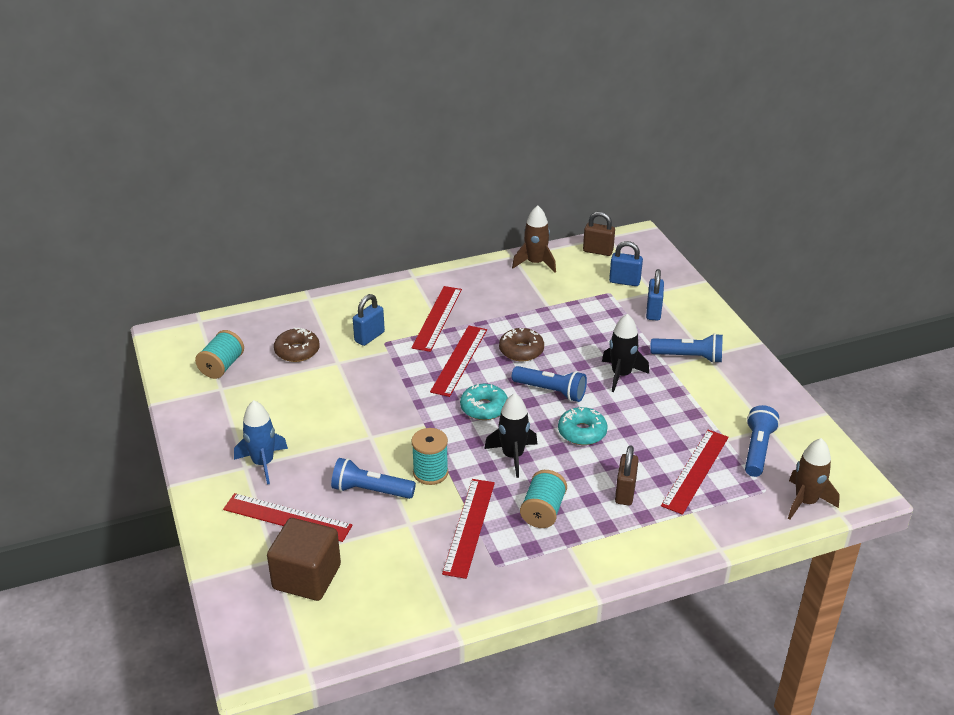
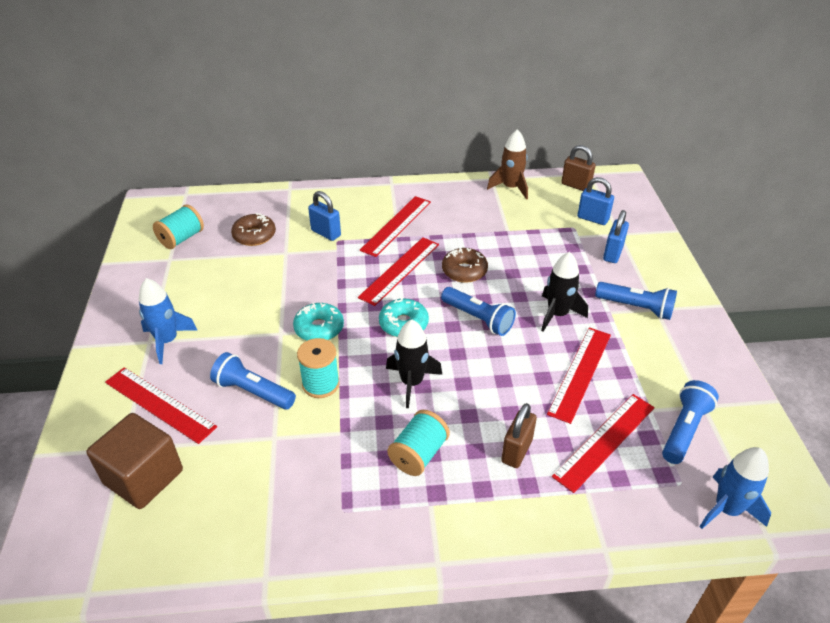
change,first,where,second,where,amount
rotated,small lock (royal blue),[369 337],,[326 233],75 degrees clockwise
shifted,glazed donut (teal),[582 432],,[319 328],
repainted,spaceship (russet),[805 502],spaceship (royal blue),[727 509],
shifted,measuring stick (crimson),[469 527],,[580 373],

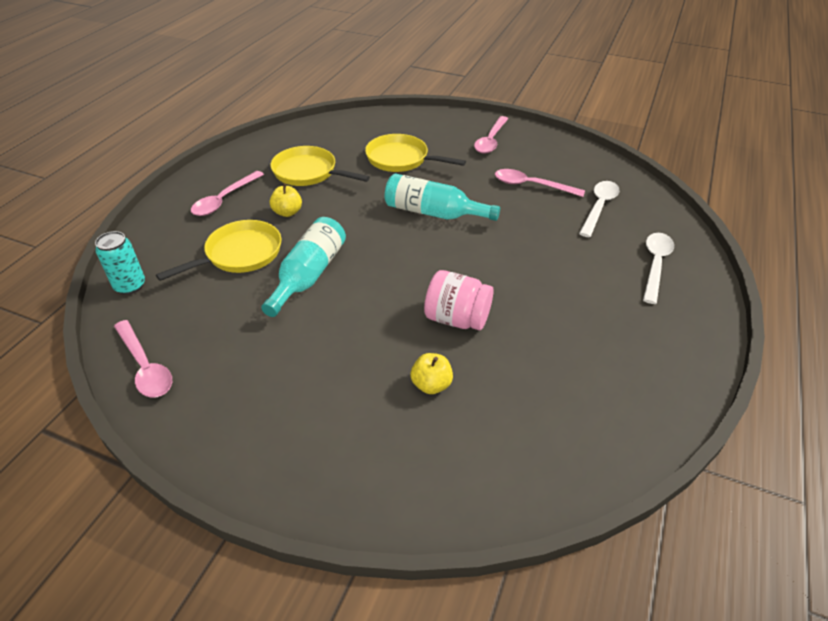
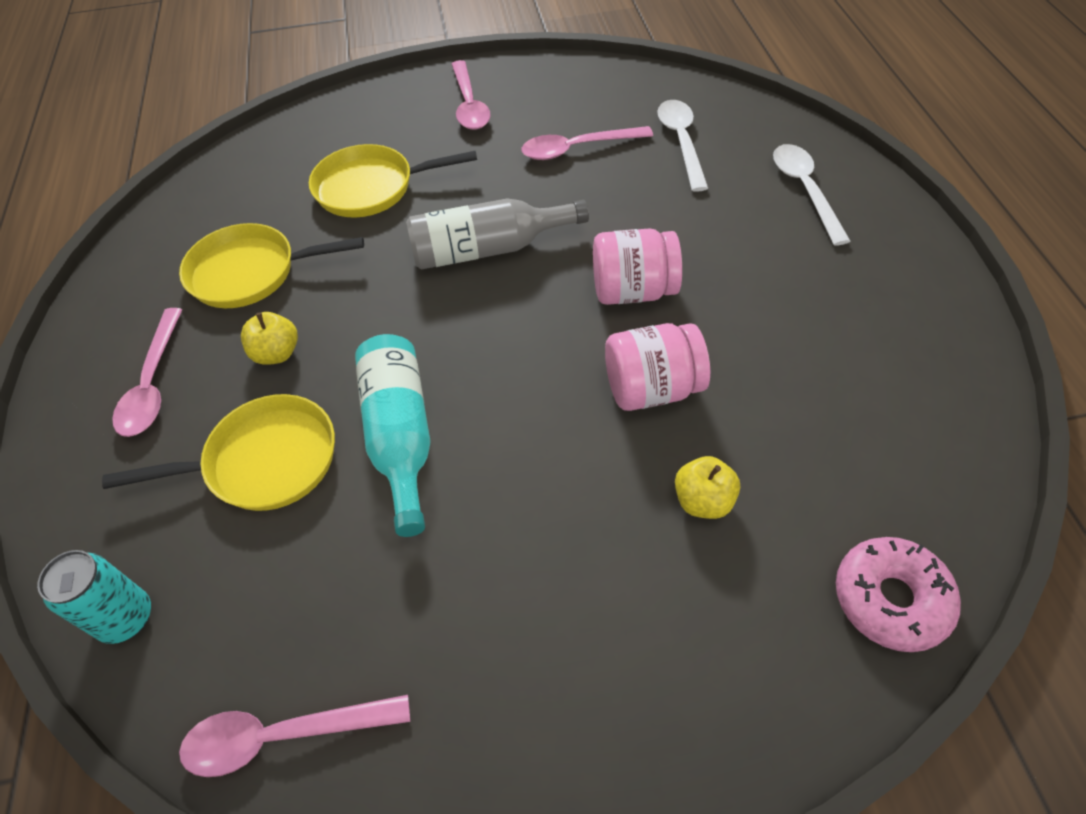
change,first,where,second,where,amount
repainted,flask (teal),[433 212],flask (ash-grey),[488 249],
rotated,skillet (golden),[239 254],,[263 461],60 degrees clockwise
rotated,spoon (pink),[145 366],,[283 735],150 degrees clockwise
new,,,jam jar (pink),[633 291],
new,,,glazed donut (pink),[890 599],

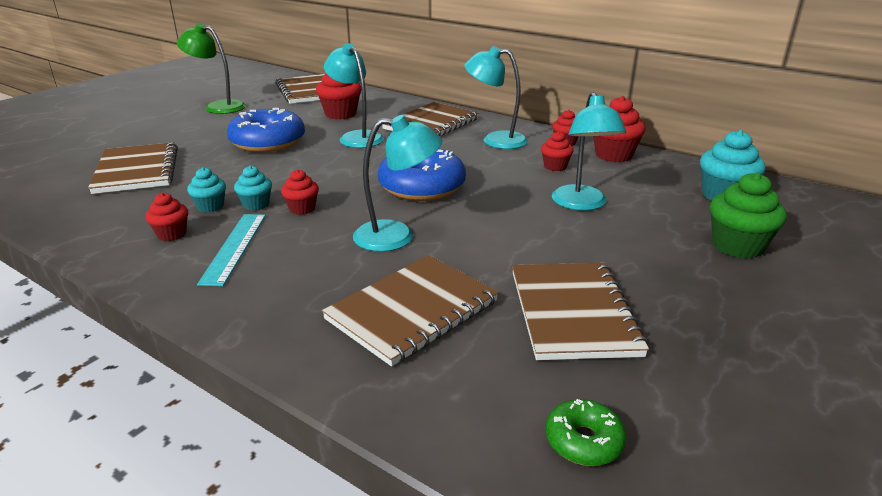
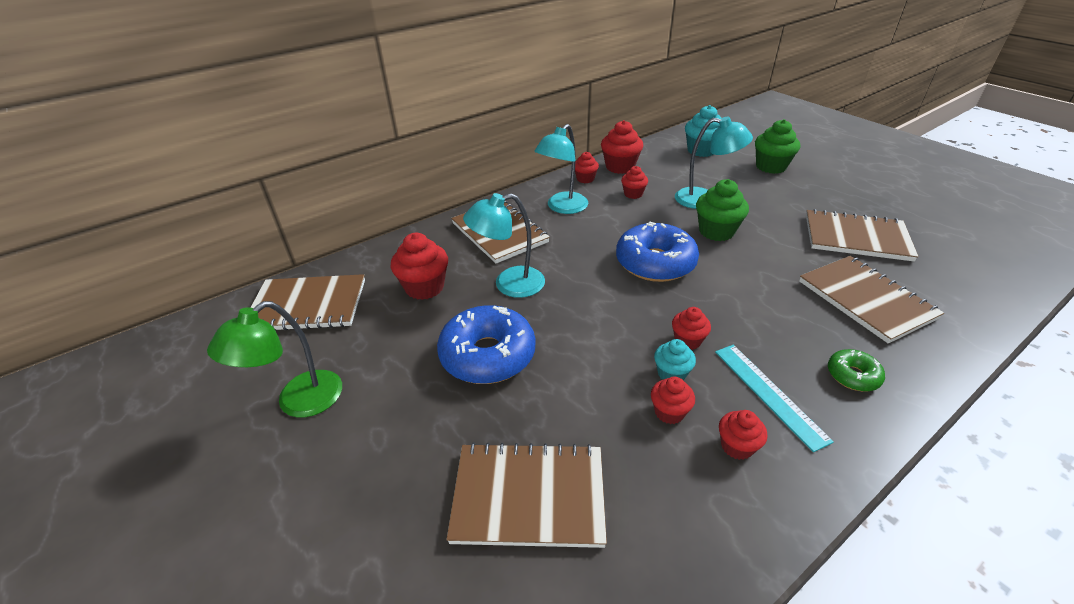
change,first,where,second,where,amount
gone,desk lamp (teal),[397 236],,,
repainted,fairy cake (teal),[210 206],fairy cake (crimson),[669 412],
rotated,measuring stick (teal),[234 247],,[769 393],45 degrees clockwise
shifted,glazed donut (leaf-green),[583 441],,[852 376],
new,,,fairy cake (leaf-green),[716 231],

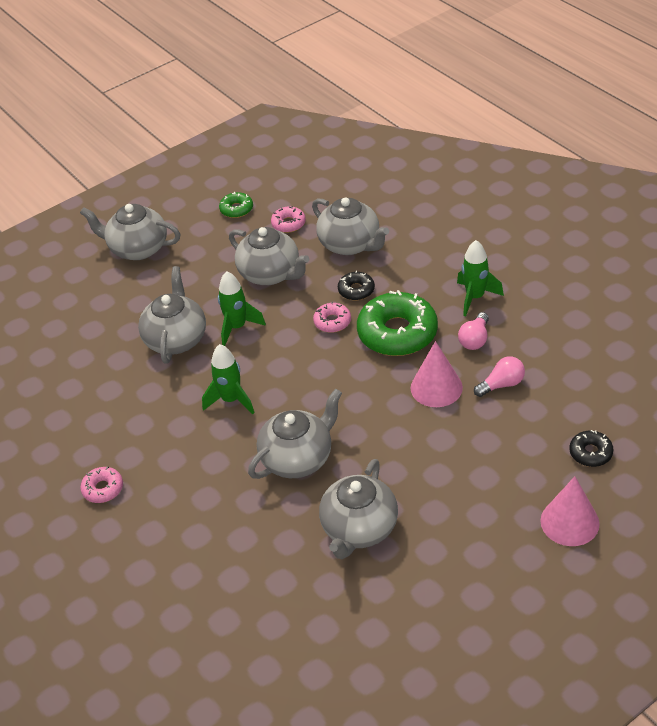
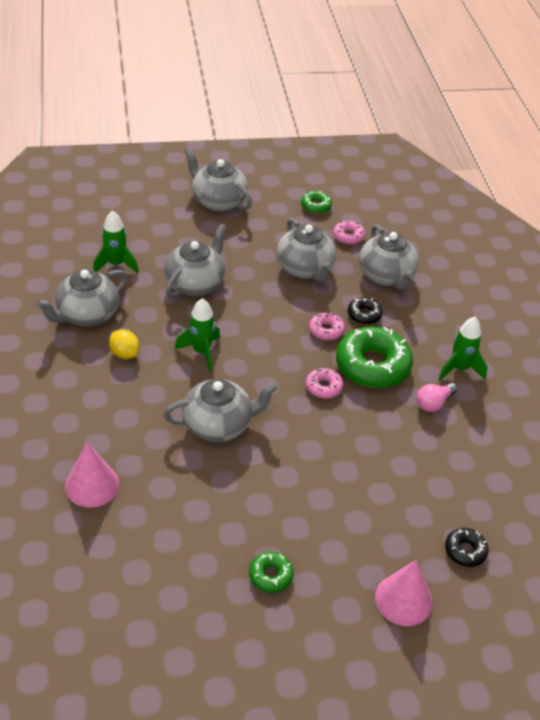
change,first,where,second,where,amount
shifted,spaceship (leaf-green),[237 327],,[116 264],
shifted,cone (pink),[436 387],,[92 485],
gone,bulb (pink),[502 384],,,
shifted,teapot (ash-grey),[359 529],,[87 315],
shifted,glazed donut (pink),[103 489],,[323 387],
new,,,toy lemon (golden),[124 354],
new,,,glazed donut (leaf-green),[270 575],

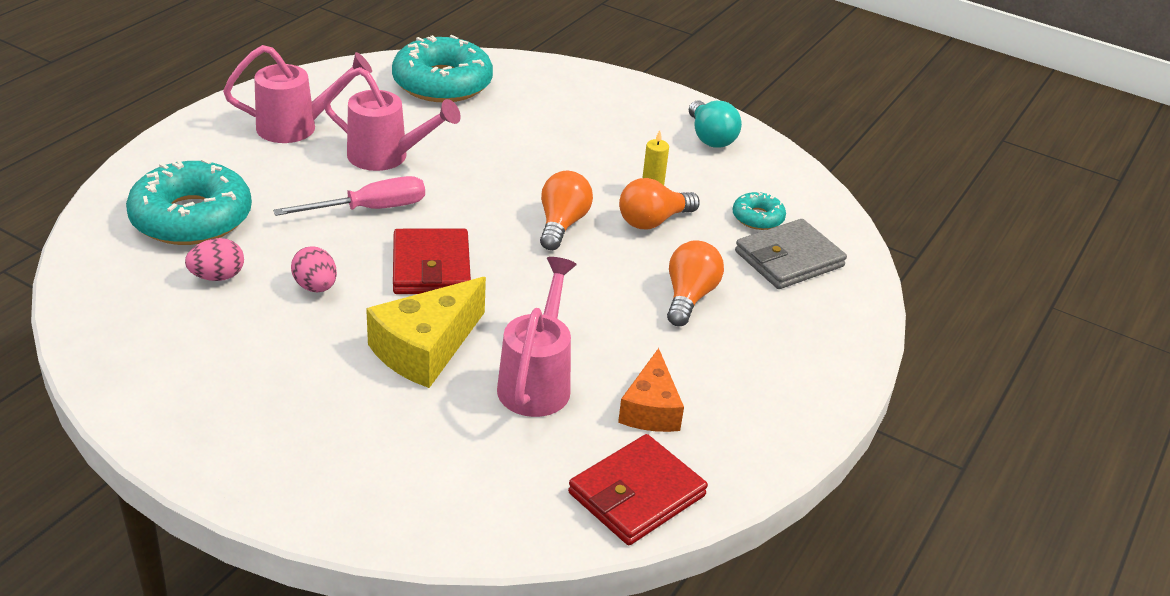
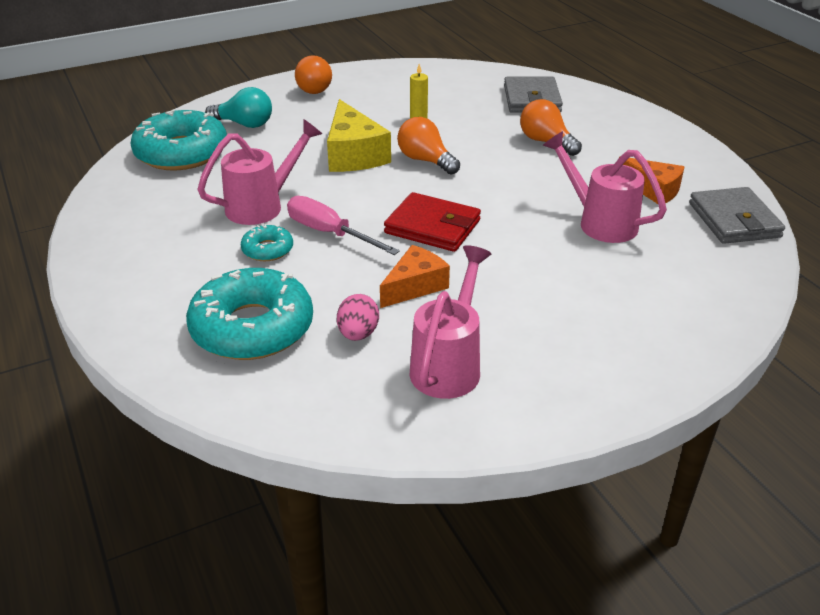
change,first,where,second,where,amount
shifted,watering pot (pink),[298 127],,[449 364],
shifted,bulb (teal),[710 138],,[244 124],
rotated,flat screwdriver (pink),[370 209],,[329 233],60 degrees counterclockwise
shifted,bulb (bright orange),[653 221],,[315 88],
shifted,glazed donut (teal),[758 218],,[267 250],
swapped,toy egg (pink),[315 287],cheese wedge (bright orange),[415 286],
shifted,cheese wedge (golden),[425 348],,[353 154],
repainted,billfold (crimson),[637 494],billfold (ash-grey),[734 220],

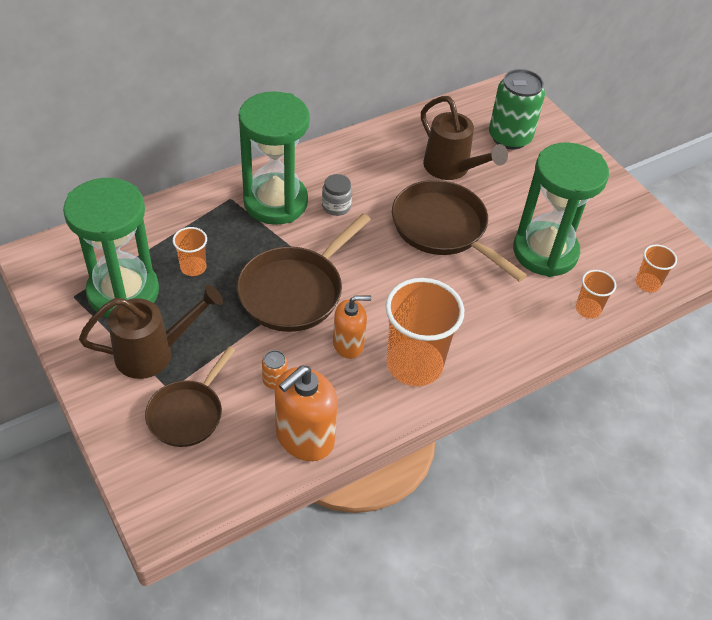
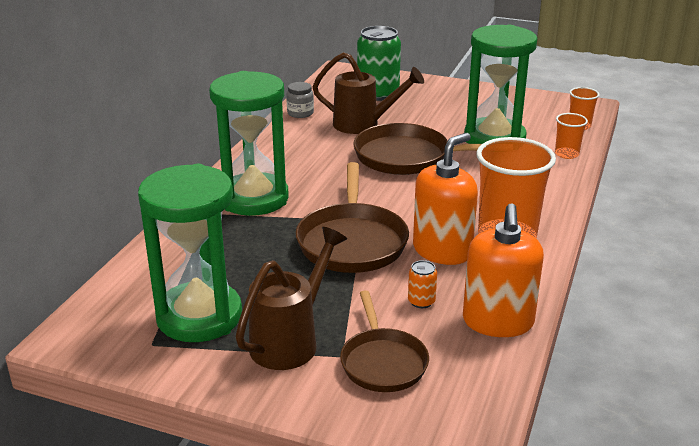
change,first,where,second,where,amount
shifted,jam jar (ash-grey),[336 206],,[300 113],
gone,tumbler (bright orange),[193 267],,,
scaled,pump bottle (bright orange),[348 344],,[442 251],x1.56

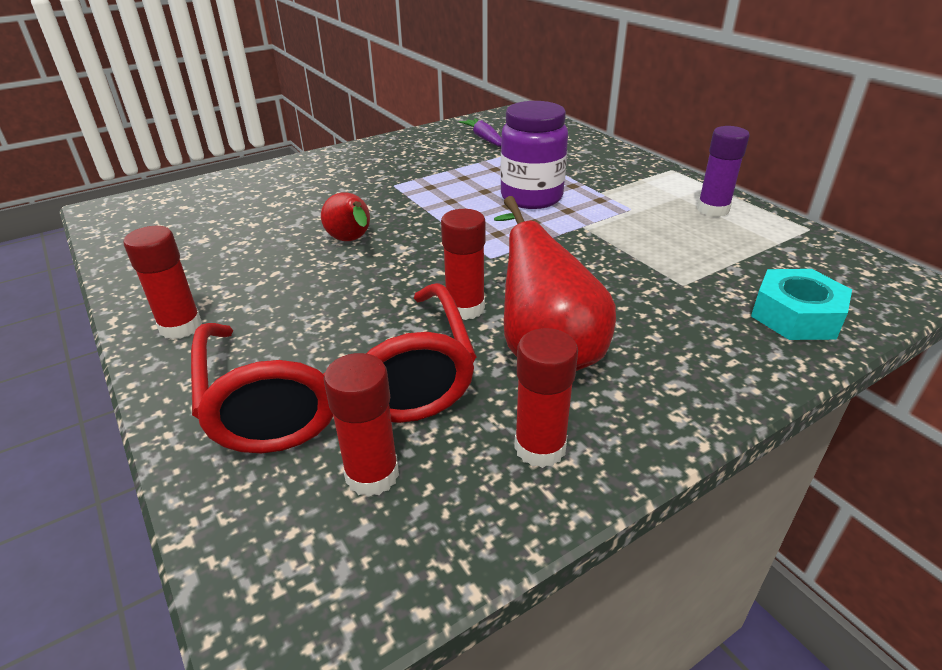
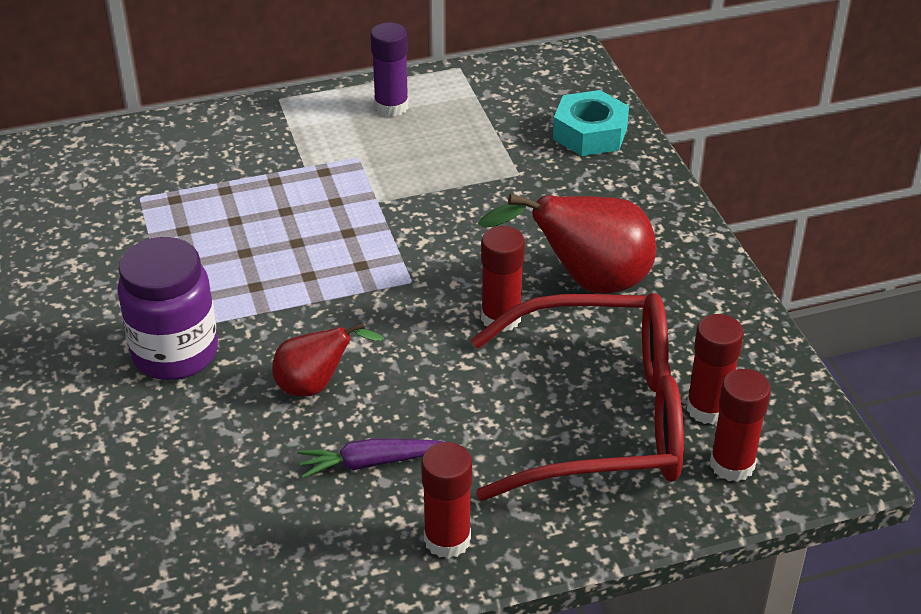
change,first,where,second,where,amount
shifted,jam jar (royal purple),[531 197],,[175 354],
shifted,root vegetable (royal purple),[484 138],,[370 463],
shifted,glue (crimson),[540 447],,[732 464],

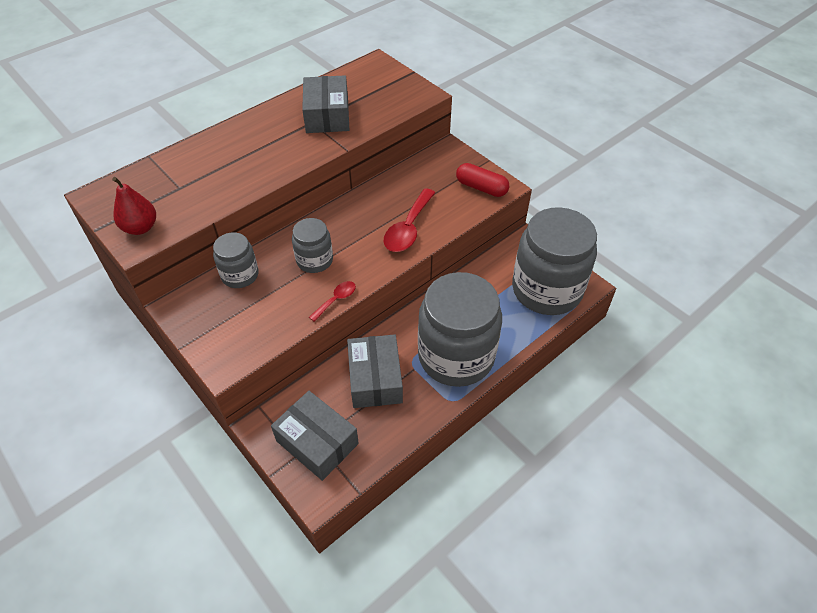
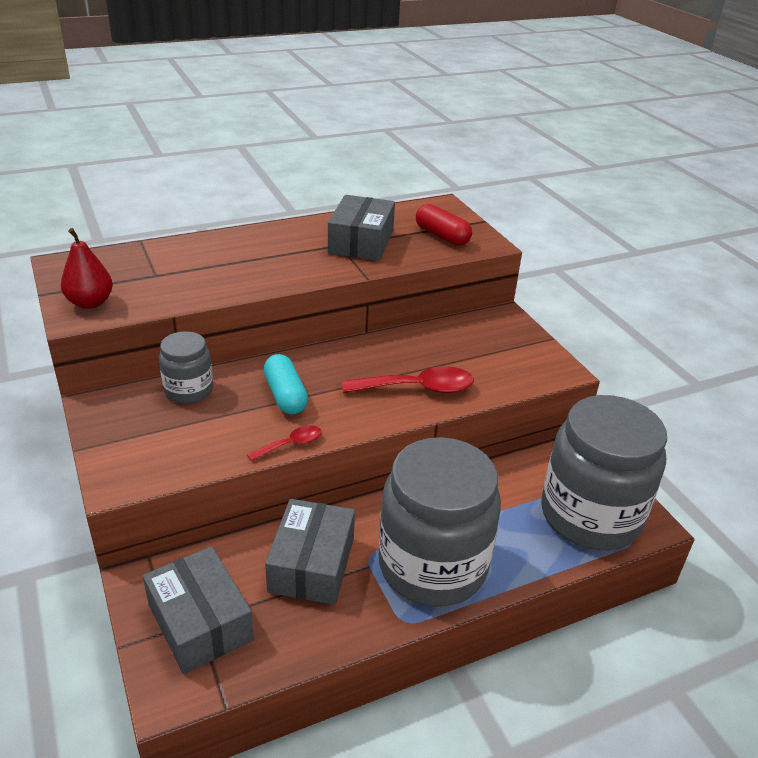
change,first,where,second,where,amount
shifted,pill (crimson),[481 188],,[442 236],
rotated,spoon (crimson),[408 229],,[418 388],135 degrees counterclockwise
swapped,jam jar (ash-grey),[314 260],pill (teal),[285 395],

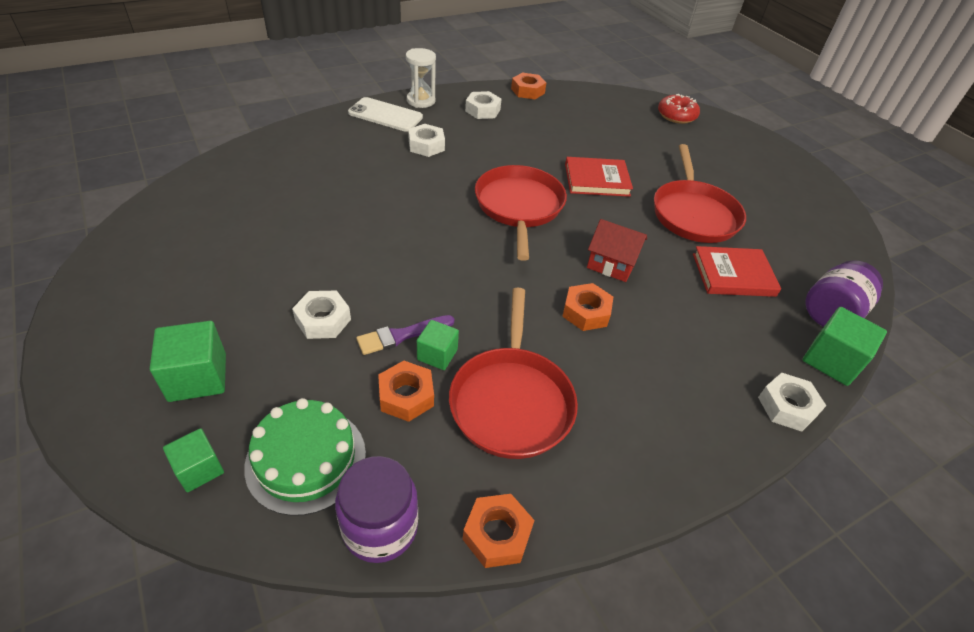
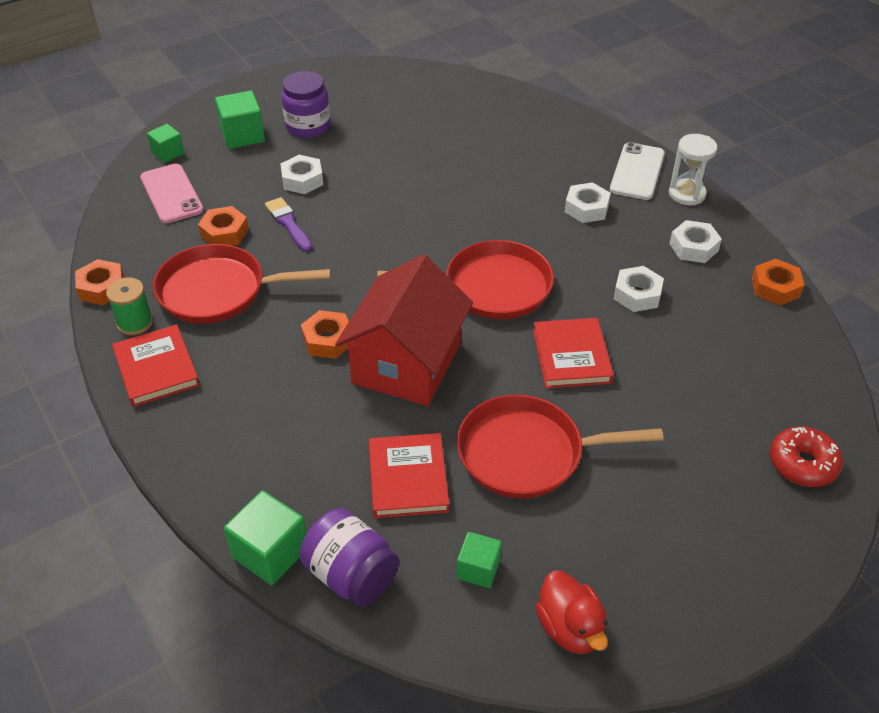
change,first,where,second,where,amount
scaled,cottage (crimson),[611 264],,[407 363],x1.91
shifted,block (leaf-green),[437 354],,[478 569],
shifted,hex nut (snow-white),[787 406],,[637 294],
swapped,layer cake (leaf-green),[306 459],mobile phone (pink),[171 194],
shifted,jam jar (royal purple),[380 527],,[308 126],
new,,,reel of thread (leaf-green),[135 323],
new,,,hardback (crimson),[156 369],
new,,,toy duck (crimson),[570 628],

